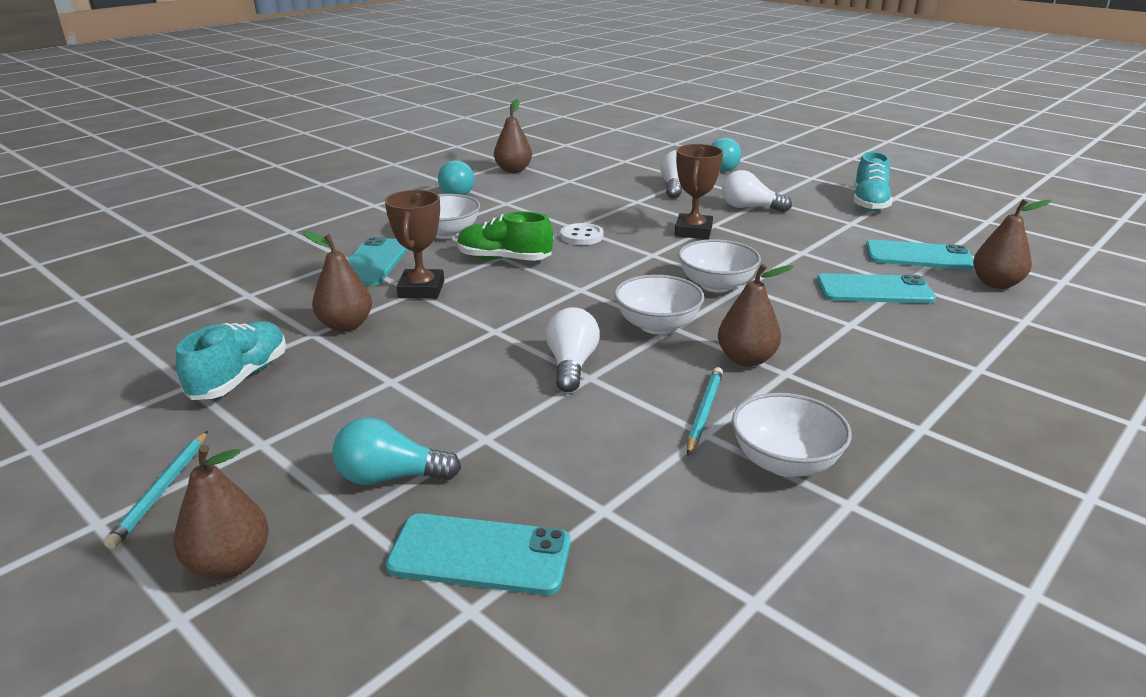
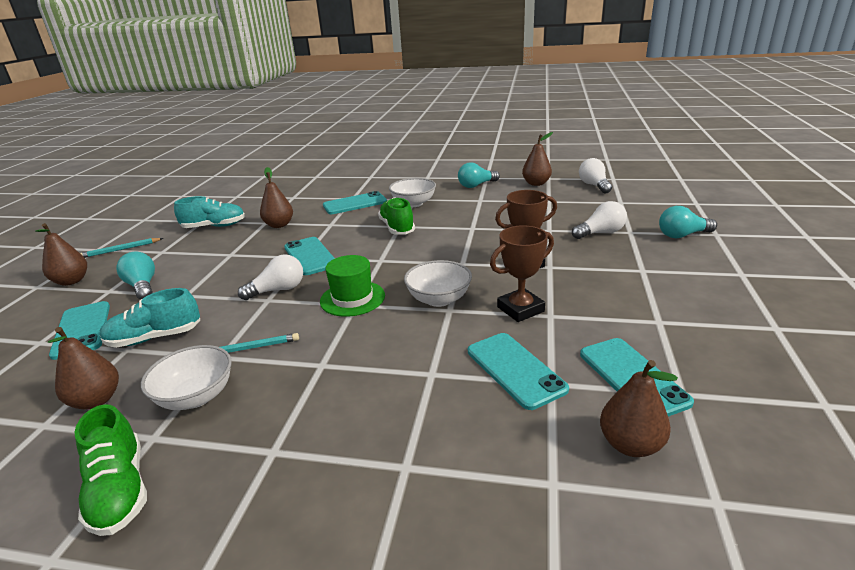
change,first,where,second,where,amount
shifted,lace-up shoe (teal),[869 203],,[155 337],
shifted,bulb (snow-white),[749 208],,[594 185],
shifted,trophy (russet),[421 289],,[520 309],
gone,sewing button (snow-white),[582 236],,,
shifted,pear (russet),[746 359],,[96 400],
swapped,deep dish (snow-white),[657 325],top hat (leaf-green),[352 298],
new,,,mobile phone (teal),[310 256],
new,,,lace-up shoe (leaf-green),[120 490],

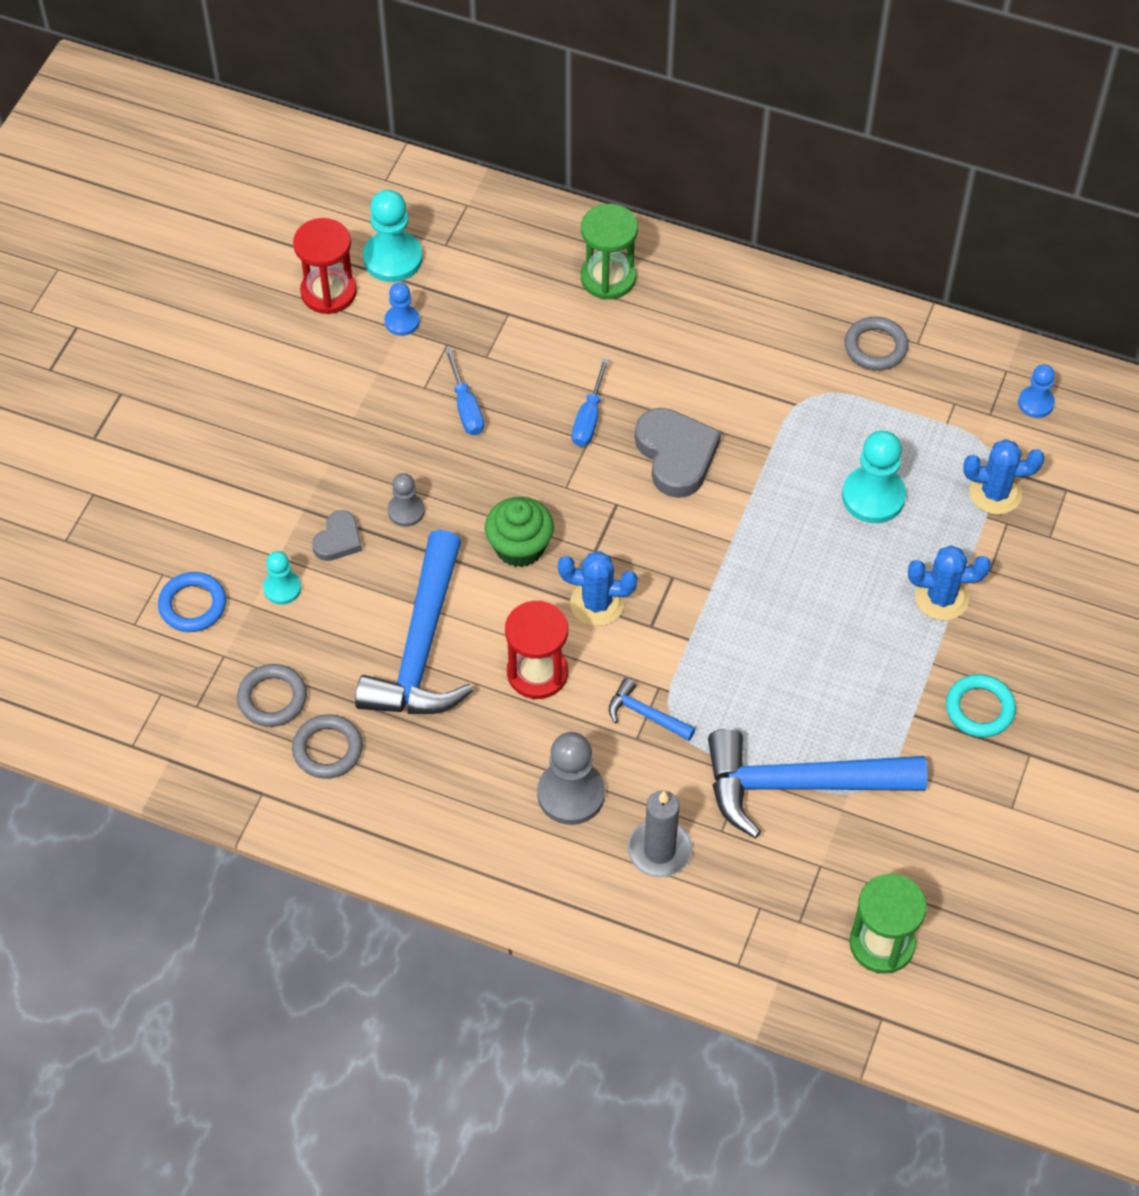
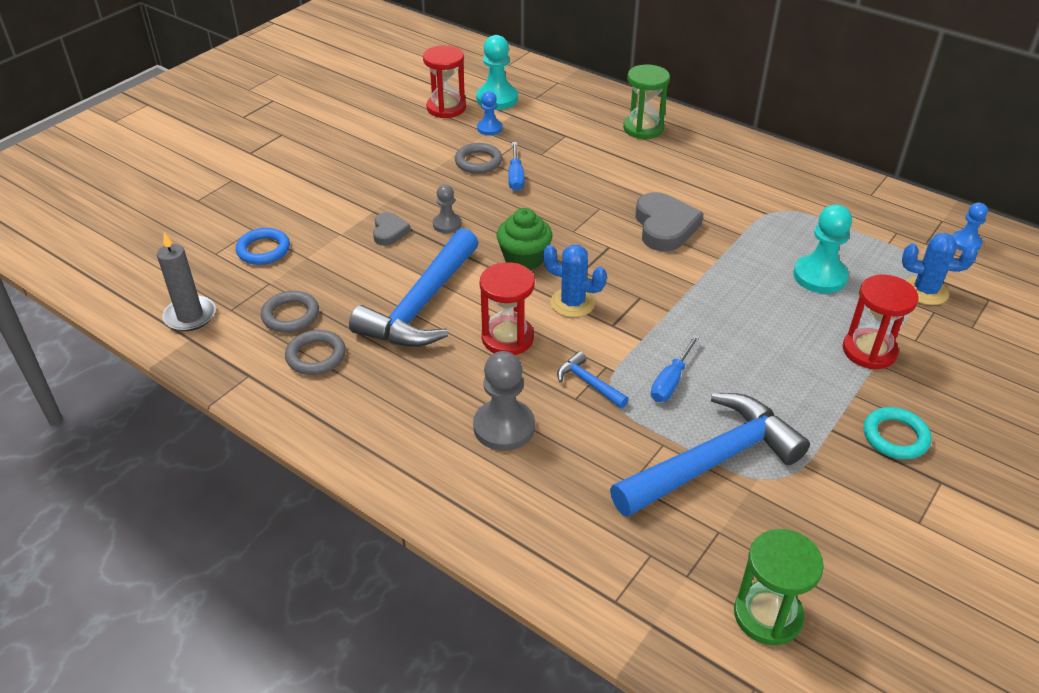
change,first,where,second,where,amount
shifted,ring (ash-grey),[875 347],,[478 162],
shifted,flat screwdriver (royal blue),[589 418],,[671 381],
rotated,love heart (ash-grey),[338 540],,[389 232],45 degrees counterclockwise
swapped,prickly plant (royal blue),[941 598],sand timer (crimson),[869 351],
gone,game pawn (teal),[282 588],,,
rotated,hammer (royal blue),[799 784],,[712 461],135 degrees clockwise
shifted,wax candle (ash-grey),[659 850],,[190 316],

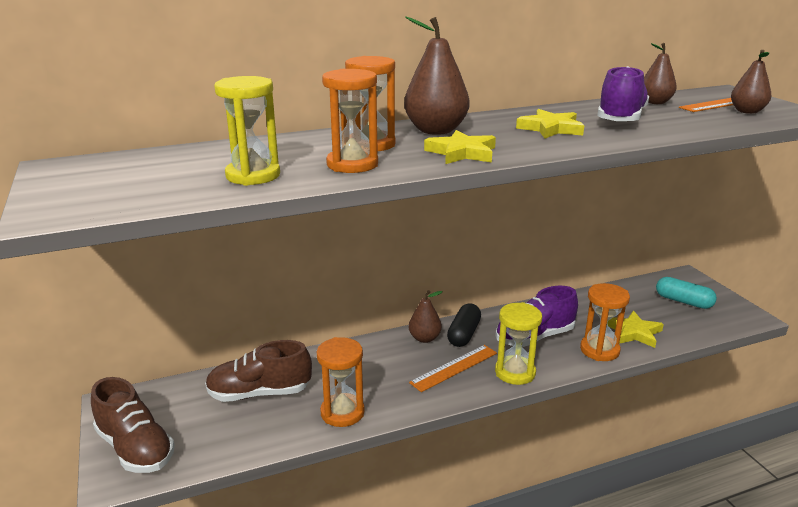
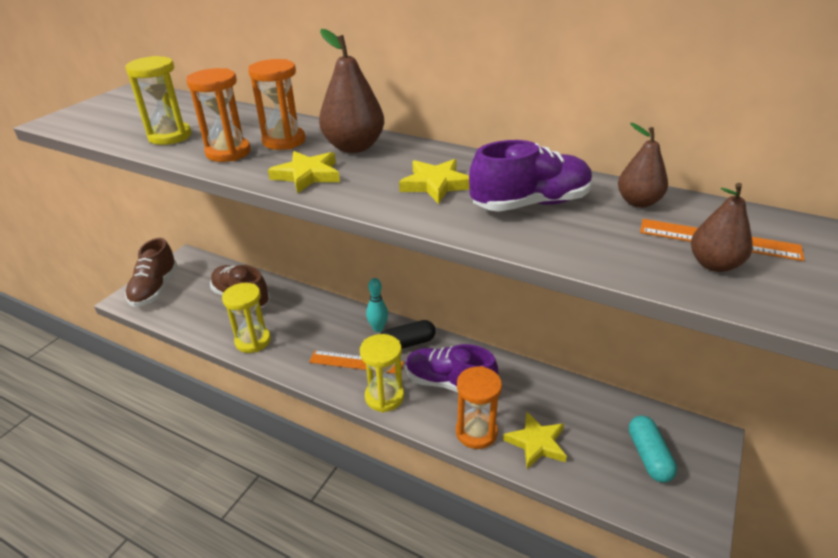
change,first,where,second,where,amount
swapped,pear (russet),[424 338],bowling pin (teal),[378 328],
repainted,sand timer (bright orange),[342 412],sand timer (golden),[253 341],

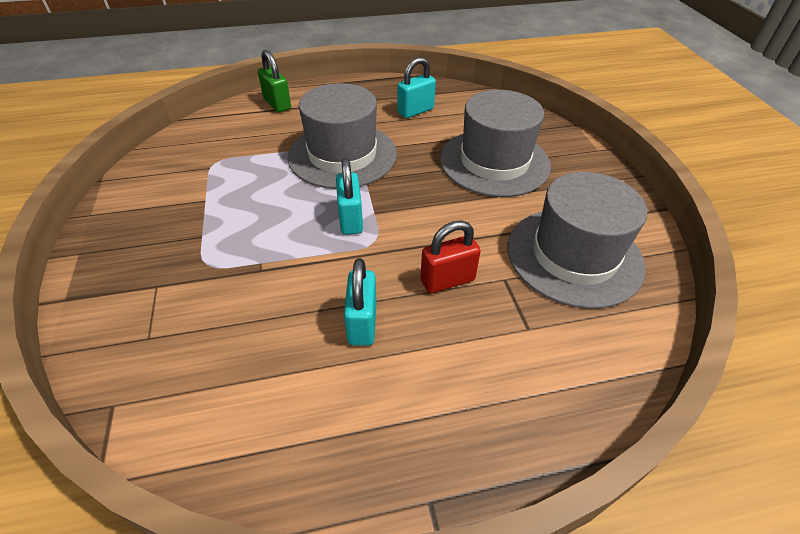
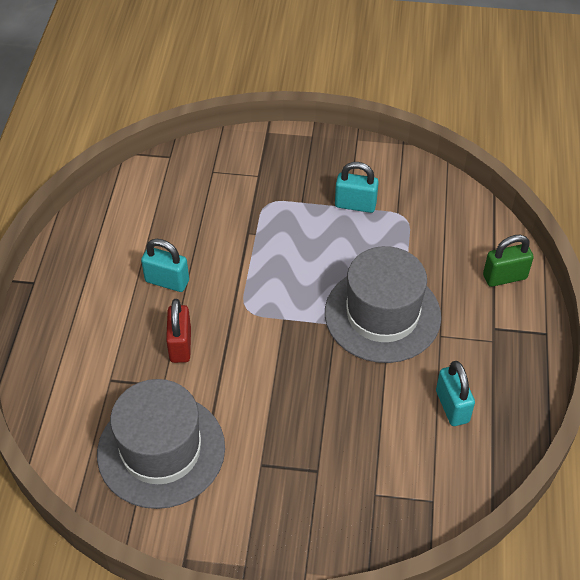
change,first,where,second,where,amount
gone,top hat (ash-grey),[494 162],,,
shifted,small lock (teal),[350 219],,[355 205],

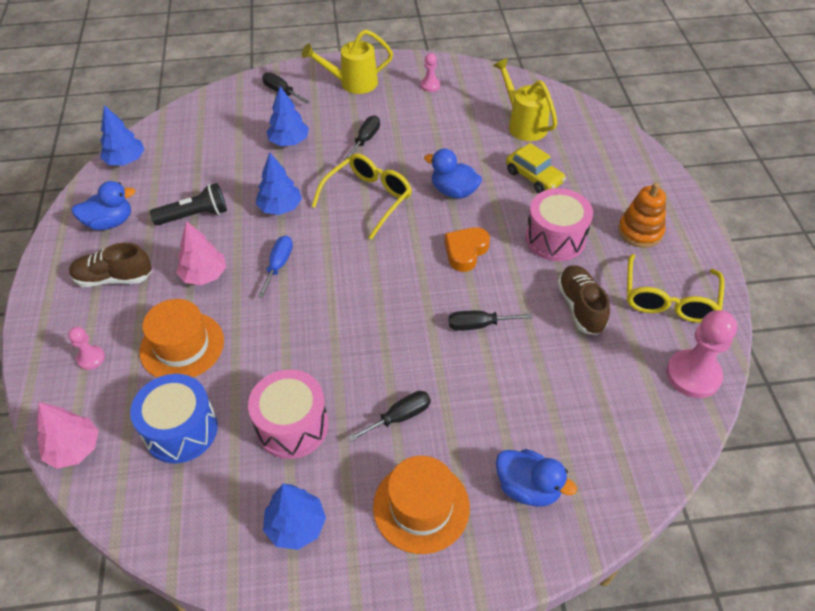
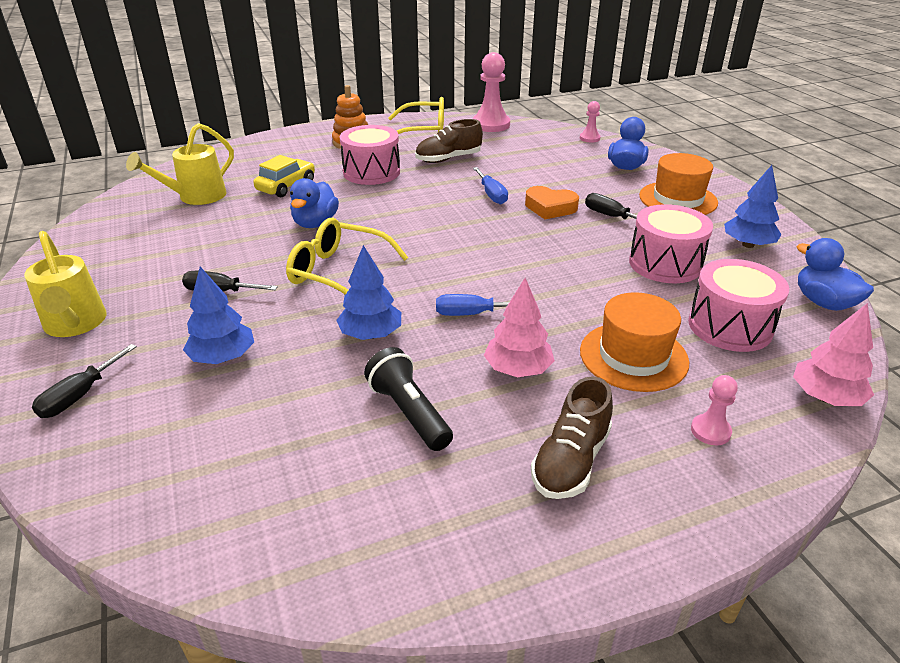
change,first,where,second,where,amount
shifted,game pawn (pink),[430 85],,[589 138],
gone,tree (royal blue),[126 160],,,
shifted,toy duck (royal blue),[110 222],,[823 302],
shifted,love heart (bright orange),[465 251],,[550 208],
rotated,lace-up shoe (russet),[114 278],,[570 461],45 degrees clockwise
repainted,flat screwdriver (black),[479 325],flat screwdriver (royal blue),[491 195],
repainted,snare drum (royal blue),[181 430],snare drum (pink),[730 326],

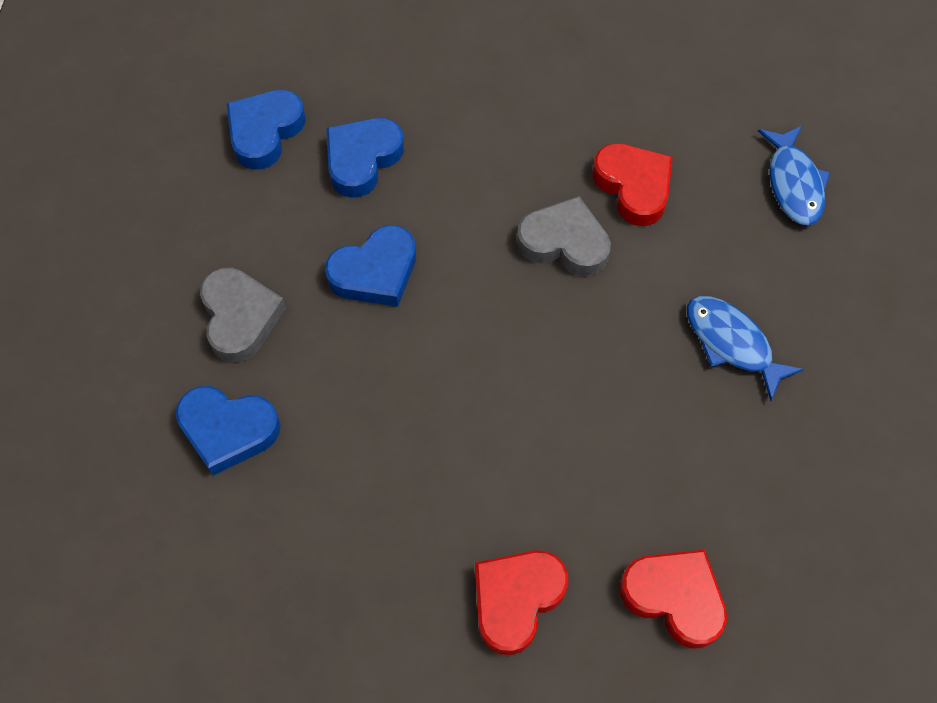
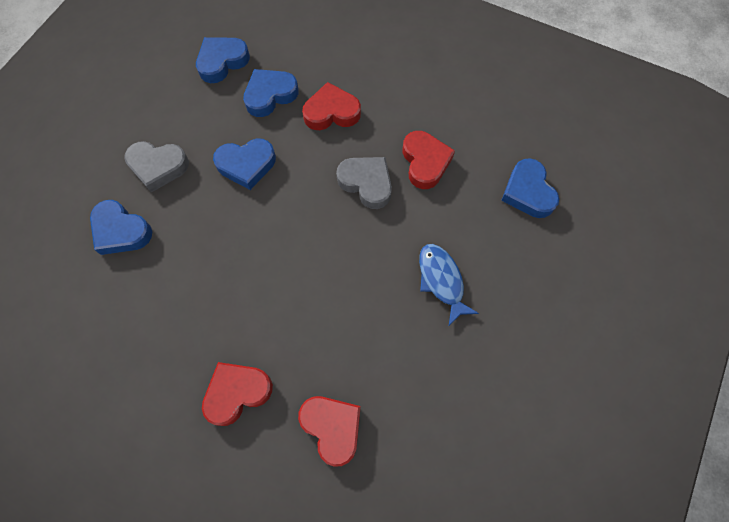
change,first,where,second,where,amount
swapped,fish figure (royal blue),[793 184],love heart (royal blue),[528 192],
rotated,love heart (ash-grey),[240 317],,[158 167],90 degrees clockwise
new,,,love heart (crimson),[331 112],

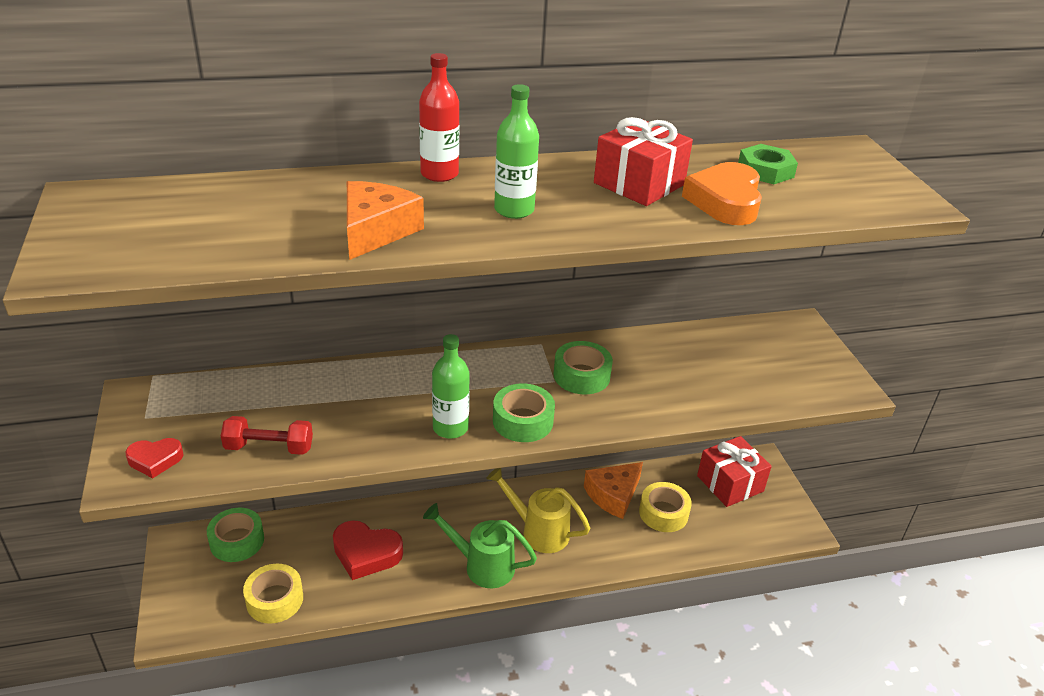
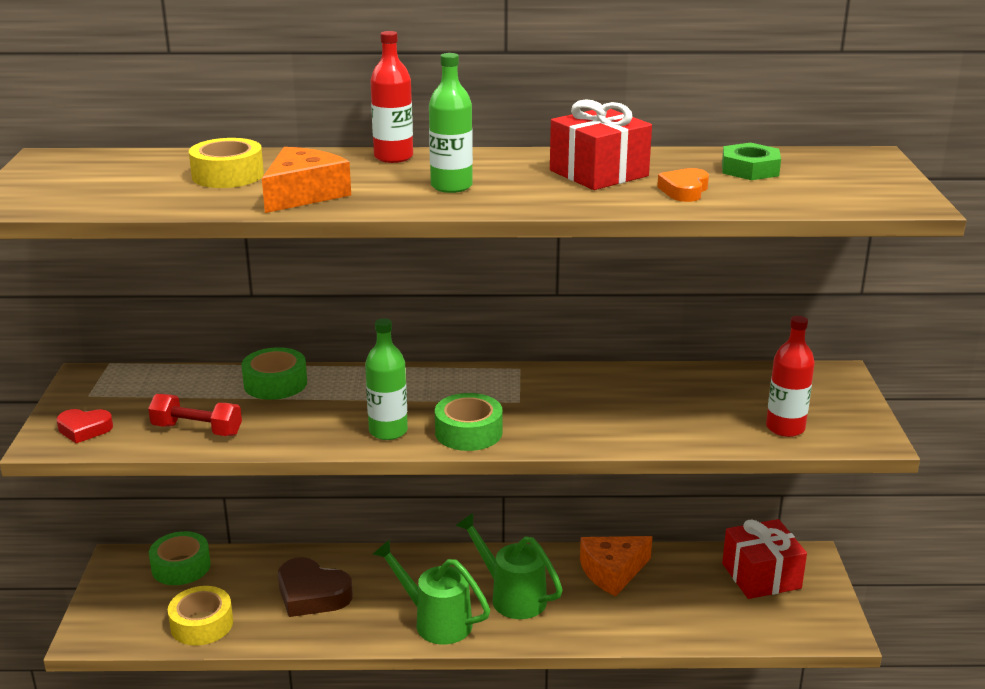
change,first,where,second,where,amount
scaled,love heart (bright orange),[725 201],,[684 191],x0.59
shifted,sticky tape (leaf-green),[581 375],,[275 383],
repainted,watering pot (golden),[539 531],watering pot (leaf-green),[512 597],
shifted,sticky tape (golden),[663 513],,[228 175],
repainted,love heart (crimson),[366 553],love heart (russet),[312 594],
new,,,flask (crimson),[785 428],

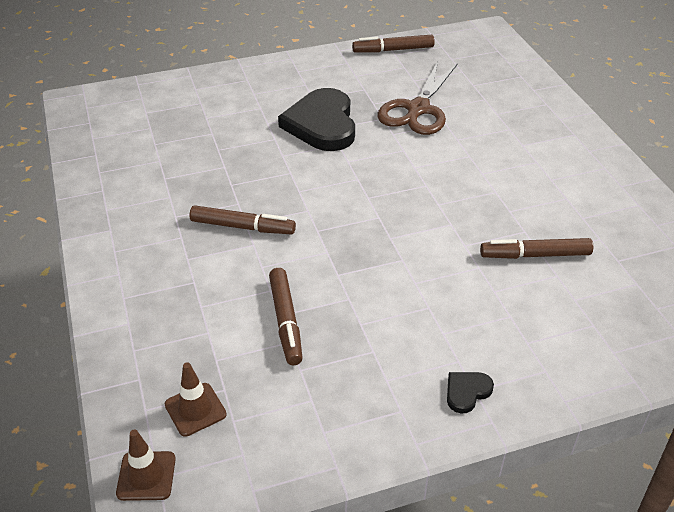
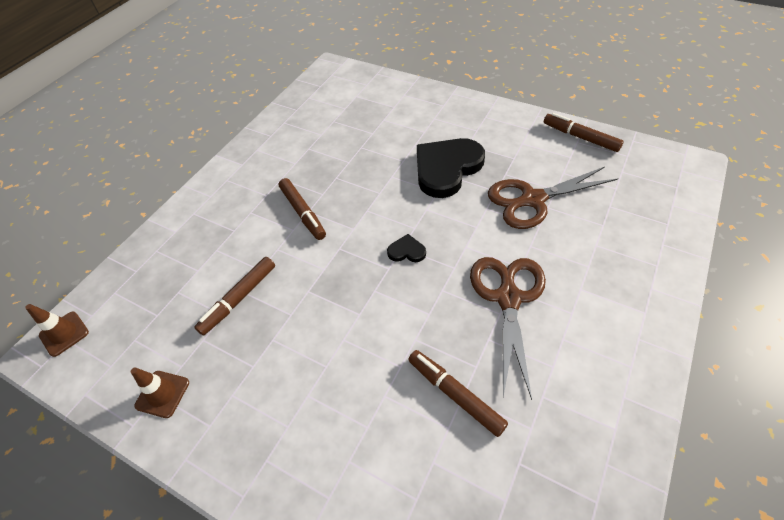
change,first,where,second,where,amount
shifted,safety cone (russet),[195 409],,[162 394],
shifted,love heart (black),[467 392],,[406 251],
new,,,shears (russet),[508 297],

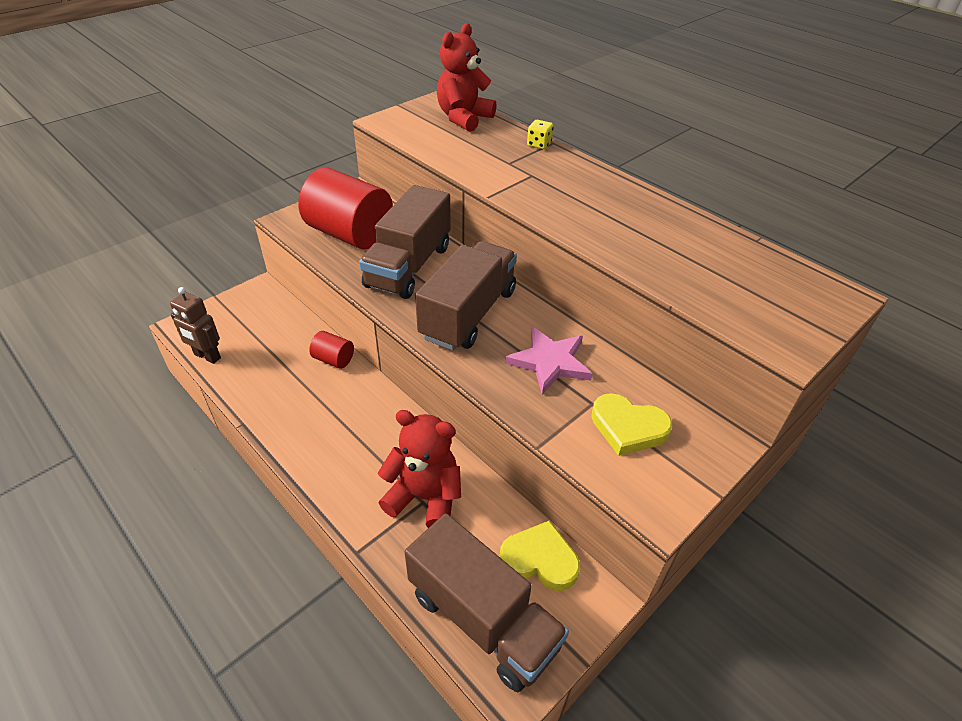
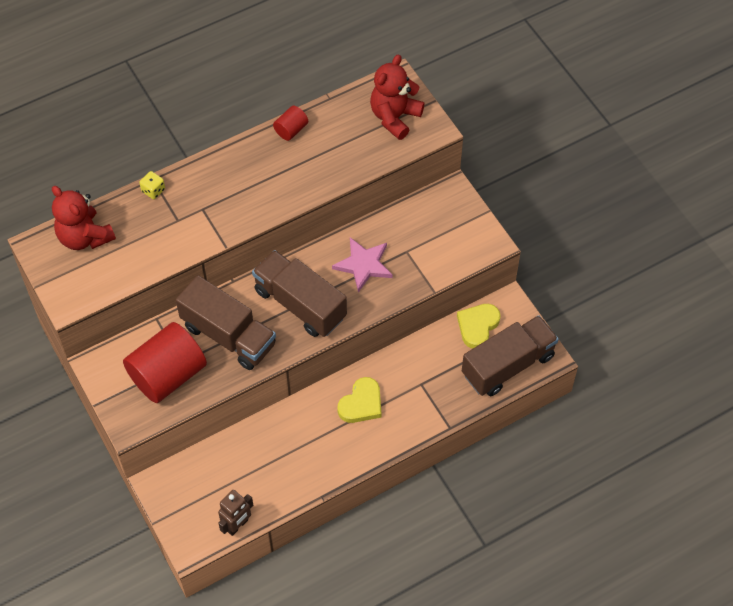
change,first,where,second,where,amount
shifted,solid cylinder (crimson),[333 359],,[291 130],
shifted,love heart (golden),[628 427],,[361 403],
shifted,stuffed bear (crimson),[425 497],,[394 117],

